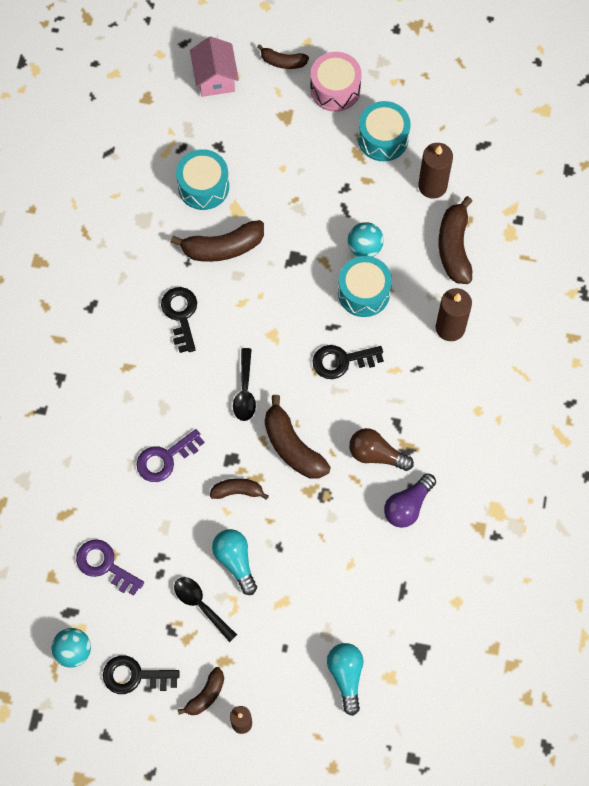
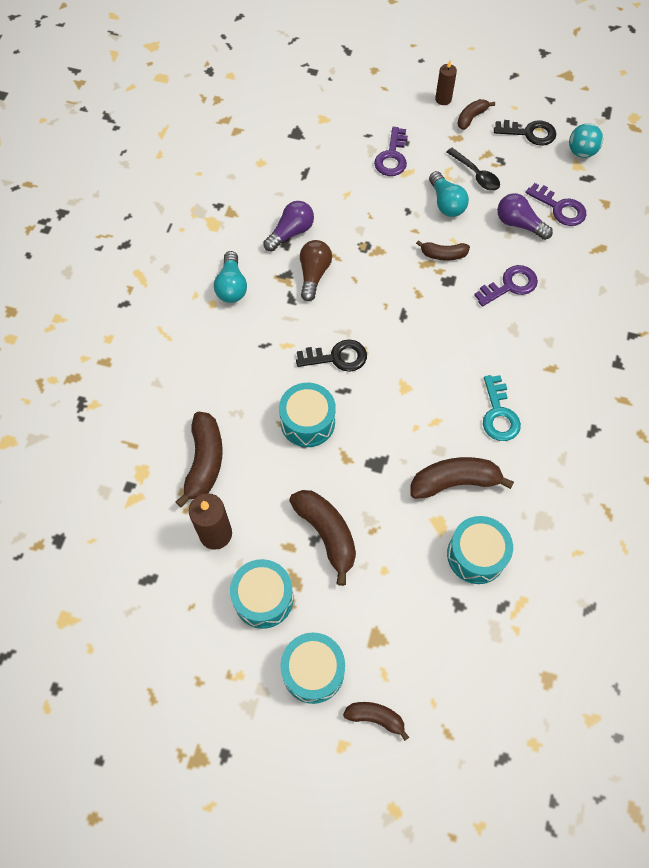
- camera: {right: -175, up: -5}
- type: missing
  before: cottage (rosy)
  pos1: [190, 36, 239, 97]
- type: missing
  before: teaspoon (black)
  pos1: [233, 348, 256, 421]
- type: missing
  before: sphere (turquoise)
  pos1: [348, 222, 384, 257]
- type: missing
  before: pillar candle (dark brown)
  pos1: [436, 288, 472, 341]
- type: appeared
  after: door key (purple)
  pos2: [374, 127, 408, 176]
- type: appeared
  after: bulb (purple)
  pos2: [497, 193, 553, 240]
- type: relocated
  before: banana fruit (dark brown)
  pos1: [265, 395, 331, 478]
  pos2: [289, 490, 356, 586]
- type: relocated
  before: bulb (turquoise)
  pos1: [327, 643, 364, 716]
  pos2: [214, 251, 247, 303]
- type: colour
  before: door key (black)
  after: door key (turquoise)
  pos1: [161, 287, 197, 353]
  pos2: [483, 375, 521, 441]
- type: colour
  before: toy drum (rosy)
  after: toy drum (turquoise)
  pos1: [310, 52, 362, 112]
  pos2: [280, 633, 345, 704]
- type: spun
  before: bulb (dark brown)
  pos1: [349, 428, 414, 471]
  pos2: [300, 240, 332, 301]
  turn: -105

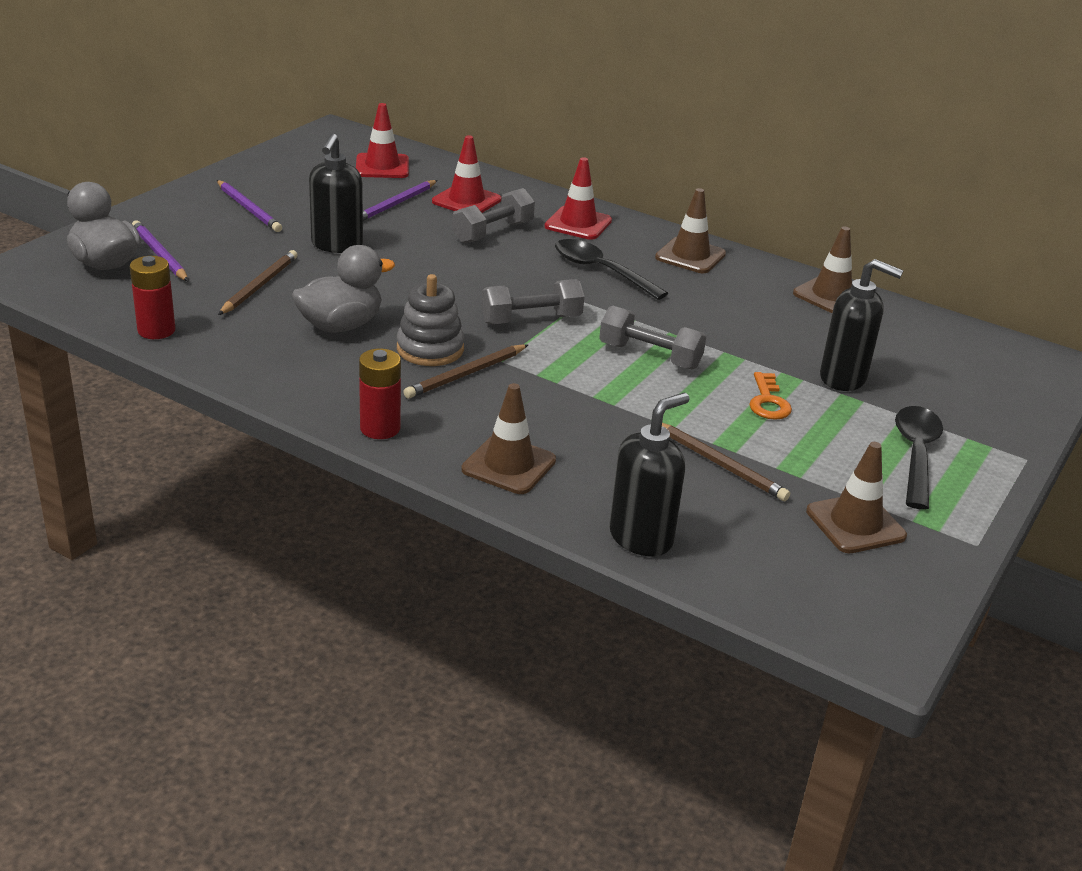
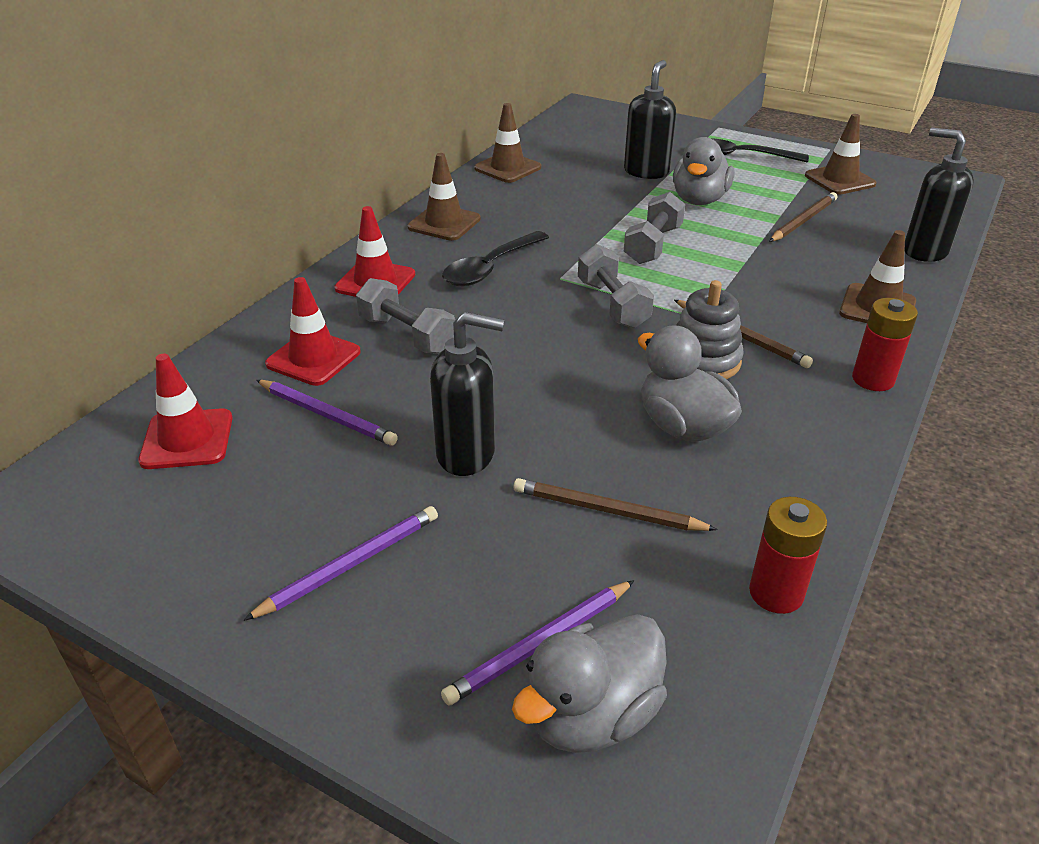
- camera: {right: -90, up: 5}
- type: exchanged
  before: door key (orange)
  after: rubber duck (grey)
  pos1: [749, 372, 792, 420]
  pos2: [673, 137, 735, 205]

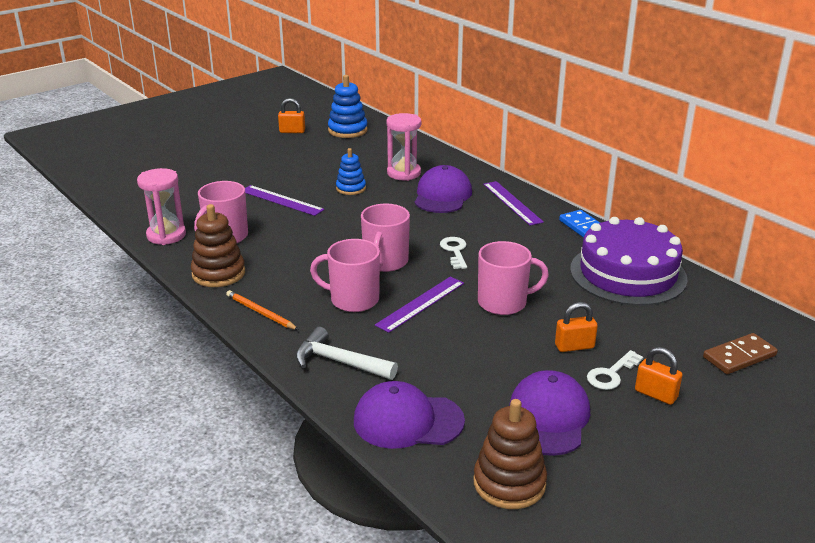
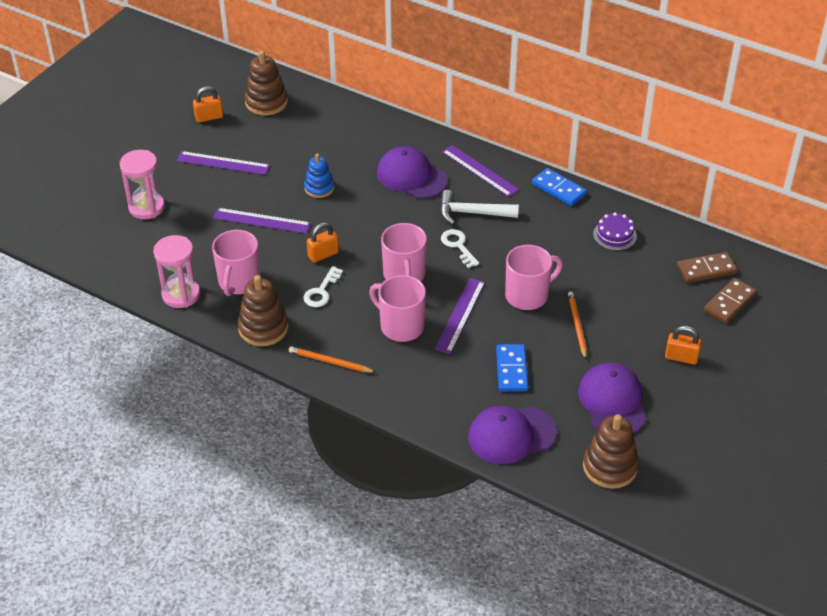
- camera: {right: -20, up: 15}
- type: appeared
  after: measuring stick (purple)
  pos2: [176, 151, 270, 175]
- type: appeared
  after: domino piece (royal blue)
  pos2: [496, 344, 528, 392]
- type: appeared
  after: pencil (orange)
  pos2: [568, 292, 587, 359]
- type: appeared
  after: domino piece (dark brown)
  pos2: [677, 252, 737, 283]
- type: relocated
  before: claw hammer (white)
  pos1: [295, 327, 398, 380]
  pos2: [440, 190, 519, 225]
- type: relocated
  before: hourglass (rosy)
  pos1: [386, 113, 421, 181]
  pos2: [120, 150, 165, 219]
- type: relocated
  before: padlock (orange)
  pos1: [555, 302, 598, 352]
  pos2: [307, 223, 339, 263]
- type: relocated
  before: door key (white)
  pos1: [587, 350, 643, 390]
  pos2: [303, 266, 343, 307]
- type: colour
  before: ring stacker (royal blue)
  after: ring stacker (dark brown)
  pos1: [328, 75, 368, 138]
  pos2: [245, 51, 288, 116]
- type: spun
  before: tea mug (rosy)
  pos1: [310, 239, 380, 312]
  pos2: [369, 275, 426, 342]
  turn: 45
- type: spun
  before: baseball cap (purple)
  pos1: [414, 165, 472, 213]
  pos2: [377, 146, 448, 199]
  turn: -45
- type: size
  before: gateau (purple)
  pos1: [570, 217, 688, 306]
  pos2: [593, 212, 637, 251]
  scale: 0.43

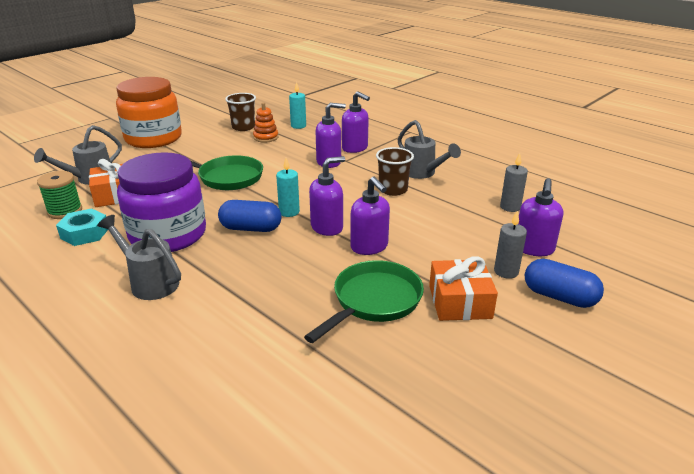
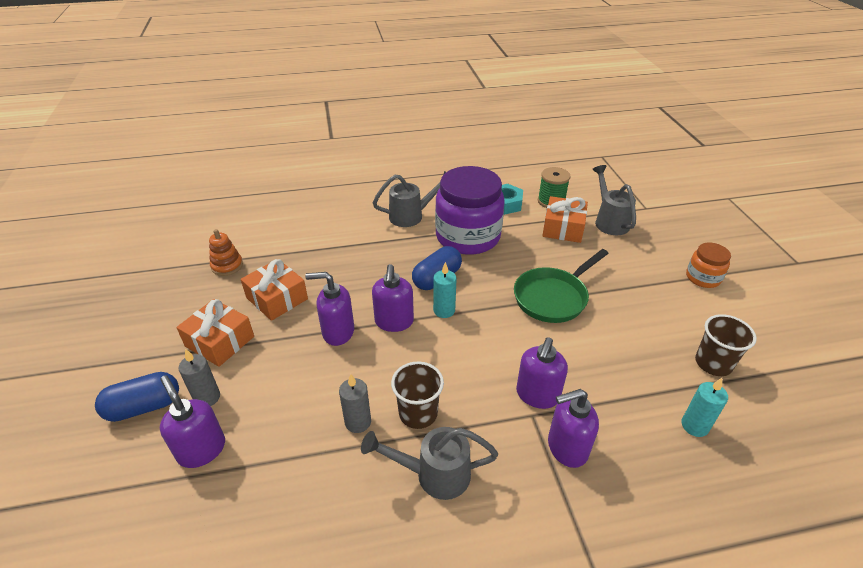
- camera: {right: 125, up: 10}
- type: relocated
  before: ring stacker (orange)
  pos1: [253, 103, 278, 143]
  pos2: [209, 229, 243, 276]
- type: relocated
  before: pillar candle (grey)
  pos1: [500, 153, 528, 212]
  pos2: [339, 374, 371, 433]
- type: exchanged
  before: frying pan (green)
  after: present (orange)
  pos1: [304, 260, 424, 343]
  pos2: [241, 259, 308, 321]
- type: size
  before: preserve jar (orange)
  pos1: [116, 77, 182, 148]
  pos2: [686, 243, 731, 288]
  scale: 0.48

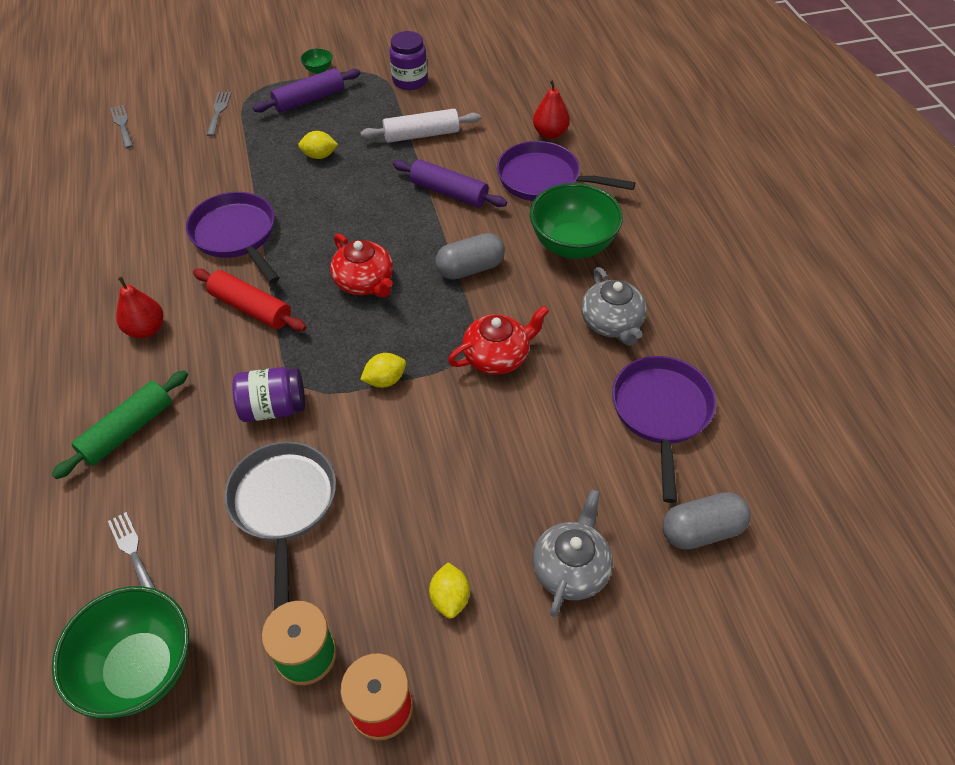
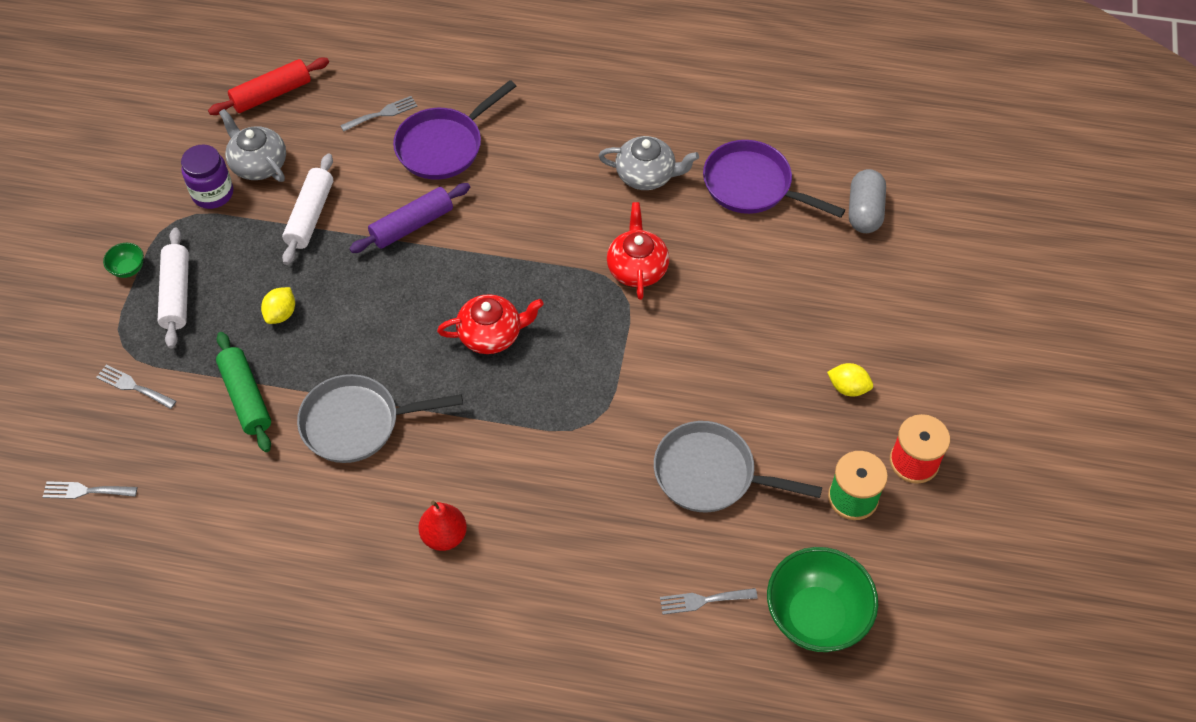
- camera: {right: -65, up: 5}
- type: missing
  before: preserve jar (purple)
  pos1: [232, 367, 305, 422]
- type: missing
  before: toy lemon (golden)
  pos1: [360, 353, 406, 388]
- type: missing
  before: pill (grey)
  pos1: [435, 233, 505, 280]
- type: missing
  before: serving bowl (green)
  pos1: [530, 183, 623, 259]
- type: relocated
  before: dough roller (green)
  pos1: [52, 370, 188, 479]
  pos2: [216, 332, 271, 452]
- type: relocated
  before: dough roller (red)
  pos1: [193, 268, 306, 332]
  pos2: [208, 57, 329, 115]
- type: relocated
  before: china teapot (grey)
  pos1: [533, 489, 613, 617]
  pos2: [219, 109, 286, 182]
- type: exchanged
  before: pear (red)
  after: table fork (grey)
  pos1: [533, 80, 570, 139]
  pos2: [340, 96, 417, 131]
- type: colour
  before: frying pan (purple)
  after: frying pan (grey)
  pos1: [186, 192, 279, 283]
  pos2: [297, 374, 463, 463]
- type: colour
  before: dough roller (purple)
  after: dough roller (white)
  pos1: [253, 68, 361, 113]
  pos2: [158, 228, 189, 348]

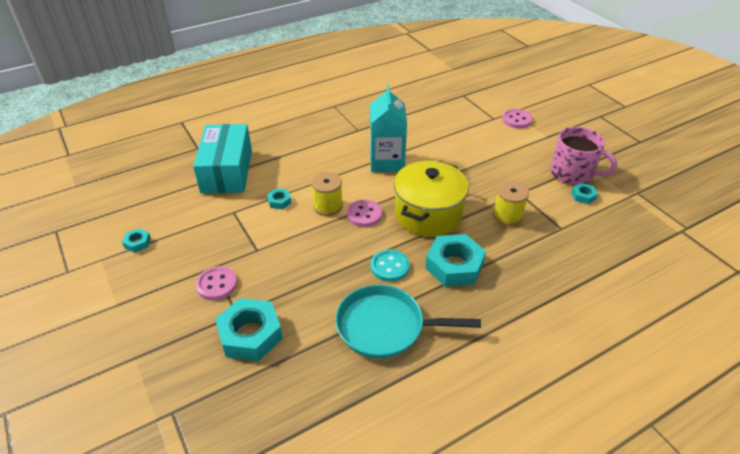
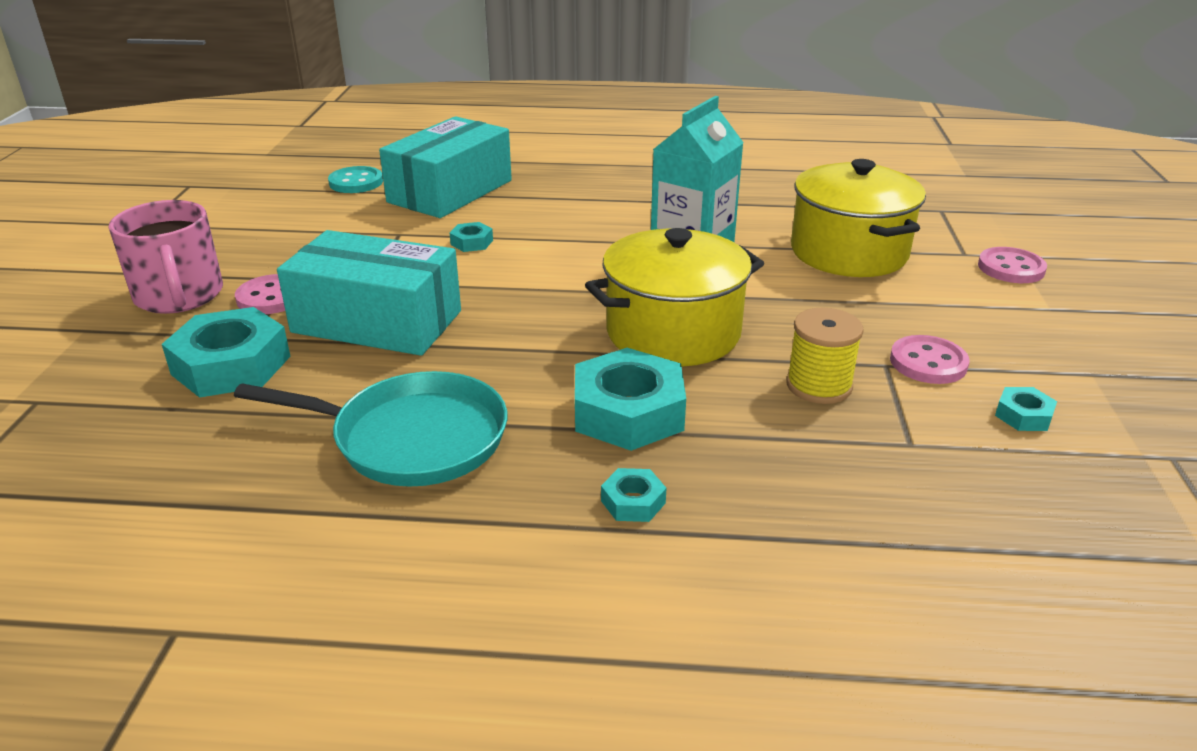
- camera: {right: 35, up: -10}
- type: missing
  before: spool (golden)
  pos1: [311, 172, 343, 216]
- type: appeared
  after: box (turquoise)
  pos2: [277, 230, 461, 356]
- type: appeared
  after: stockpot (golden)
  pos2: [791, 159, 926, 277]
- type: relocated
  before: hexagon nut (turquoise)
  pos1: [122, 228, 151, 253]
  pos2: [601, 468, 666, 522]
- type: relocated
  before: shirt button (rosy)
  pos1: [347, 199, 382, 227]
  pos2: [890, 335, 970, 384]
- type: relocated
  before: shirt button (turquoise)
  pos1: [370, 249, 410, 282]
  pos2: [328, 166, 383, 193]
- type: relocated
  before: tea mug (rosy)
  pos1: [550, 127, 617, 185]
  pos2: [109, 200, 223, 314]
- type: spun
  before: frying pan (turquoise)
  pos1: [335, 285, 481, 358]
  pos2: [234, 371, 507, 487]
  turn: 150

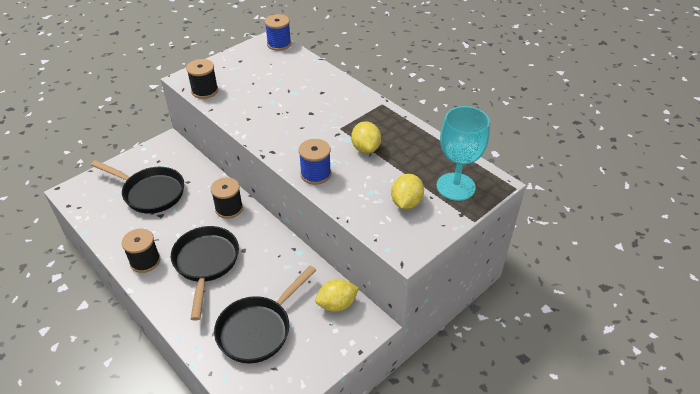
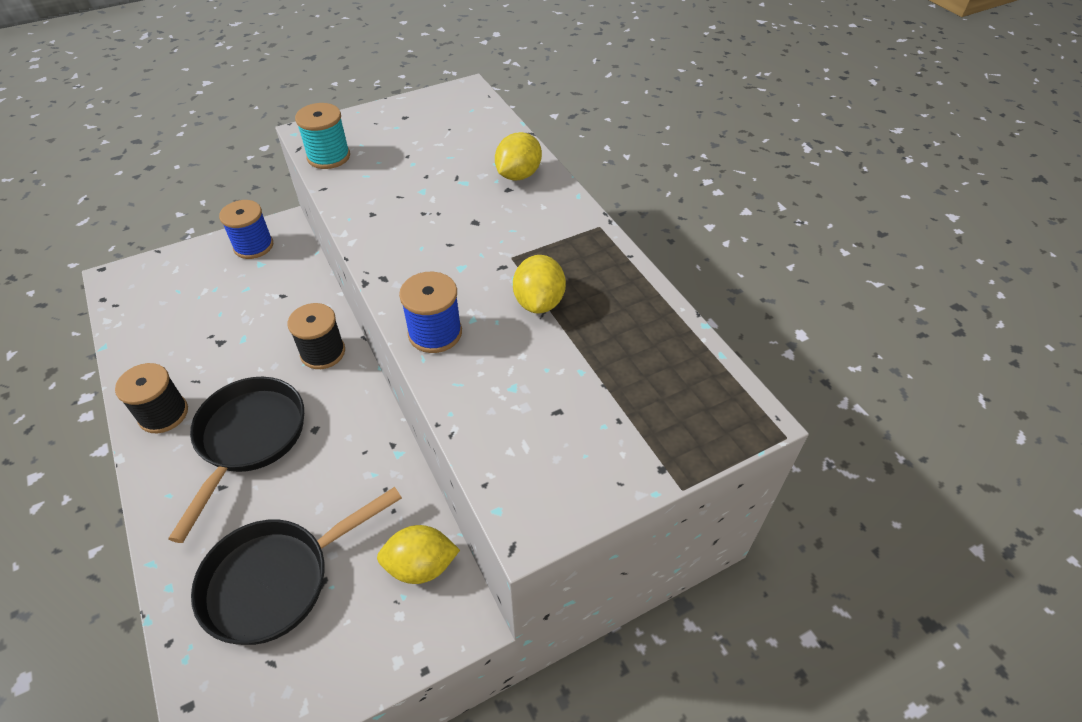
- camera: {right: 15, up: 5}
- type: missing
  before: frying pan (black)
  pos1: [91, 160, 184, 214]
- type: missing
  before: chalice (turquoise)
  pos1: [437, 106, 490, 201]
- type: relocated
  before: spool (royal blue)
  pos1: [265, 14, 291, 51]
  pos2: [219, 200, 273, 259]
- type: relocated
  before: toy lemon (golden)
  pos1: [391, 174, 424, 209]
  pos2: [495, 132, 542, 181]
- type: colour
  before: spool (black)
  after: spool (turquoise)
  pos1: [186, 59, 218, 99]
  pos2: [295, 103, 350, 169]

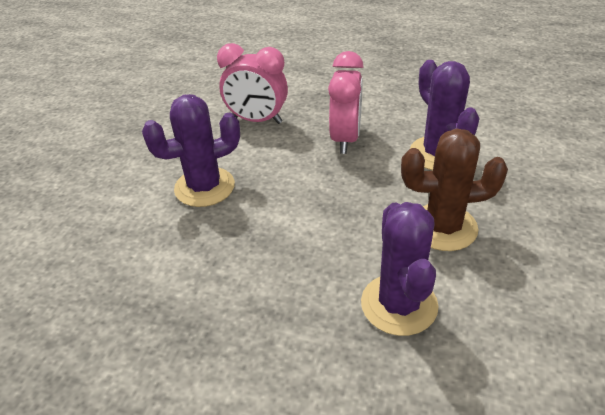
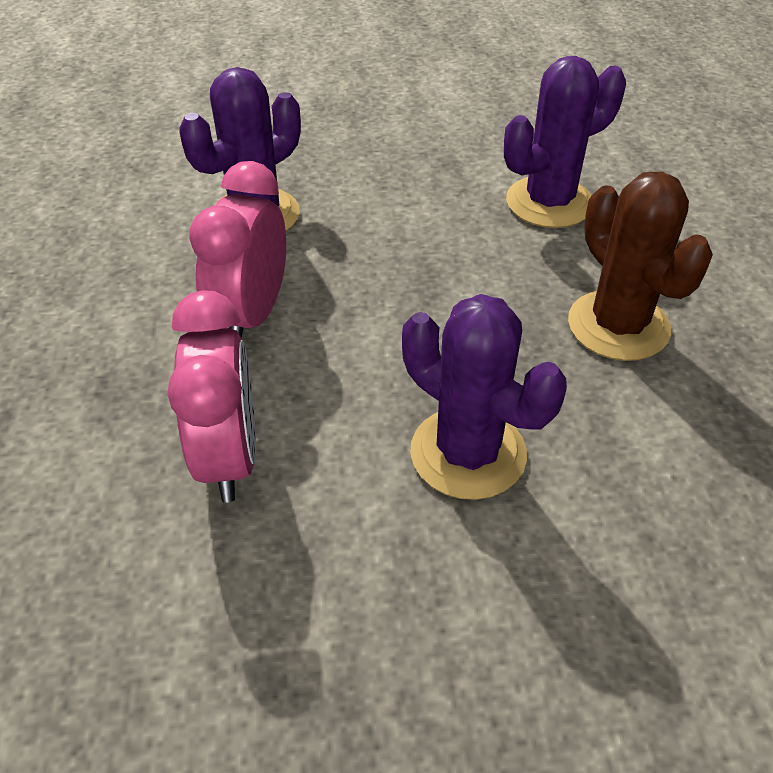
- camera: {right: -115, up: 5}
- type: relocated
  before: saguaro cactus (dark brown)
  pos1: [401, 129, 508, 251]
  pos2: [568, 171, 713, 361]
- type: spun
  before: bedside clock (rosy)
  pos1: [328, 51, 364, 154]
  pos2: [189, 161, 286, 338]
  turn: -60

